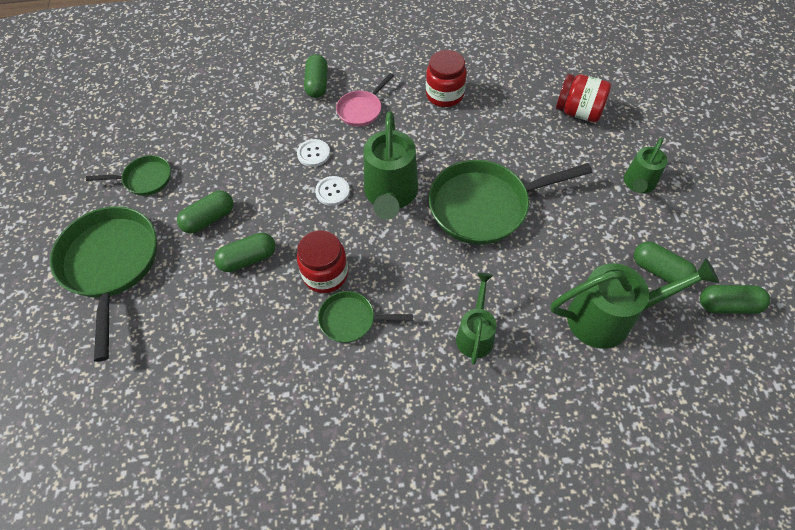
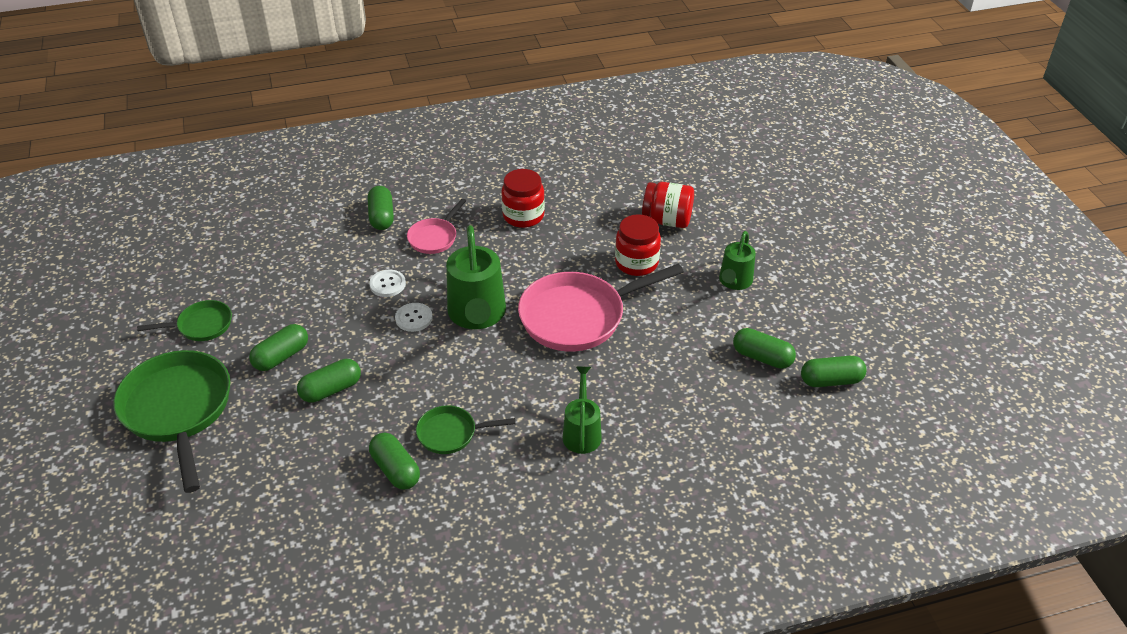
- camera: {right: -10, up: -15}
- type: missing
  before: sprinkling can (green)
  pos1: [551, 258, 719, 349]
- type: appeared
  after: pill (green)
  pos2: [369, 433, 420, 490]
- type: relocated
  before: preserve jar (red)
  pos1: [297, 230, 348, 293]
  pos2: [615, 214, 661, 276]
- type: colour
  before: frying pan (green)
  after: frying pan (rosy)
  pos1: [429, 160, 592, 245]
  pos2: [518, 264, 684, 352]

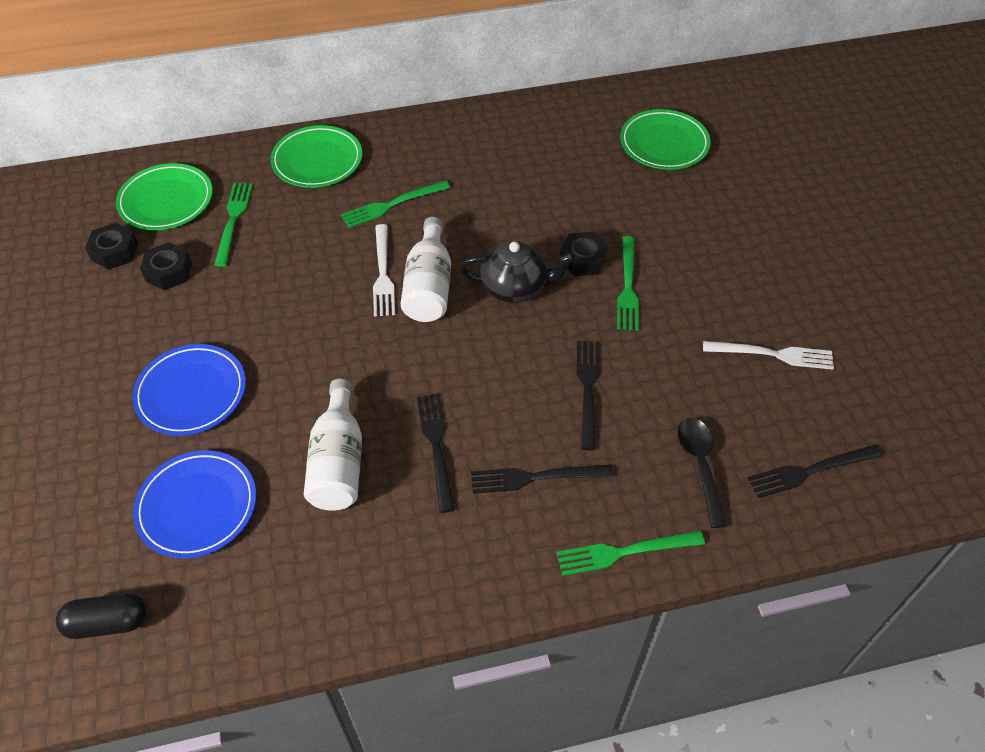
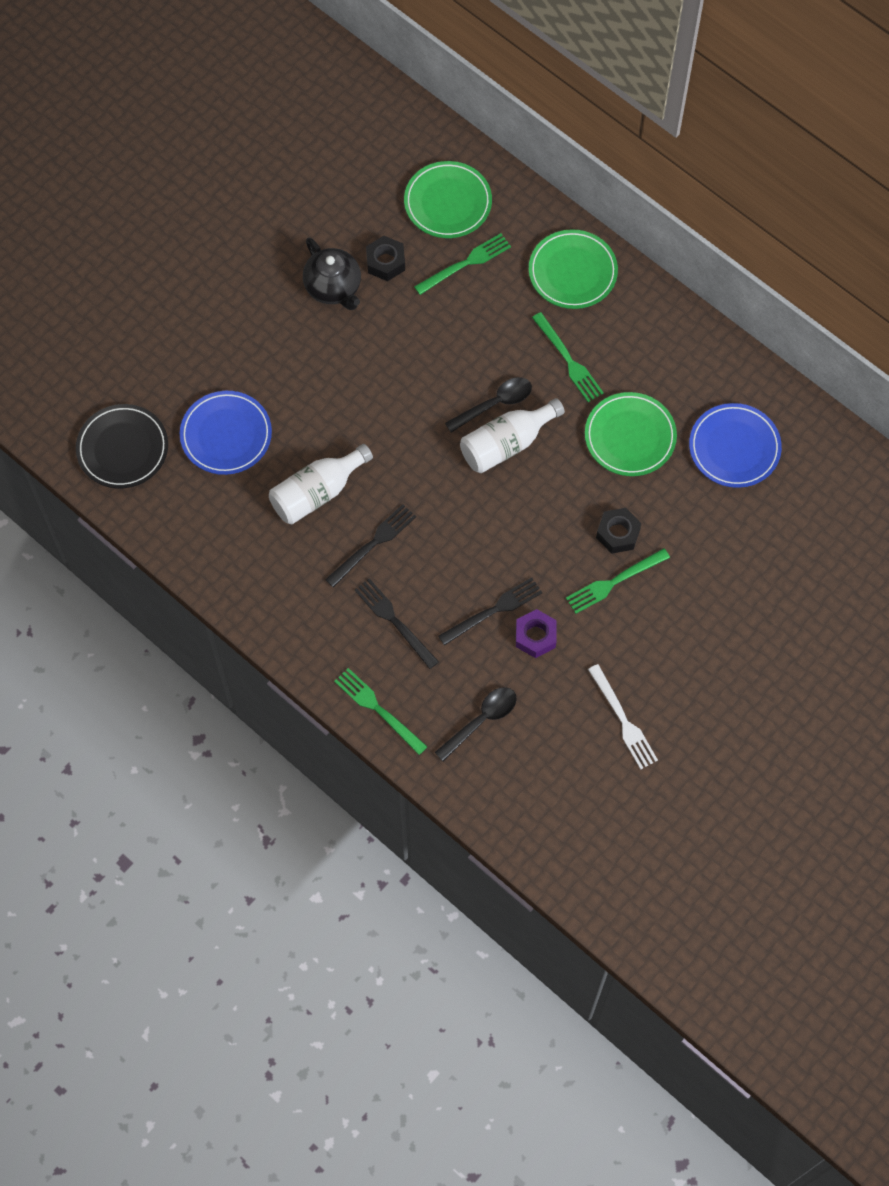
- camera: {right: 55, up: 15}
- type: missing
  before: hexagon nut (black)
  pos1: [85, 223, 138, 270]
- type: missing
  before: table fork (black)
  pos1: [747, 445, 882, 498]
- type: appeared
  after: hexagon nut (purple)
  pos2: [516, 609, 557, 658]
- type: relocated
  before: dinner plate (royal blue)
  pos1: [132, 344, 246, 436]
  pos2: [689, 403, 782, 488]
- type: relocated
  before: china teapot (black)
  pos1: [460, 241, 575, 303]
  pos2: [303, 237, 361, 310]
- type: relocated
  before: dinner plate (green)
  pos1: [620, 109, 711, 170]
  pos2: [585, 392, 677, 476]
- type: exchanged
  before: pill (black)
  after: dinner plate (black)
  pos1: [55, 593, 147, 639]
  pos2: [76, 404, 168, 488]
- type: exchanged
  before: table fork (white)
  after: teaspoon (black)
  pos1: [373, 224, 395, 316]
  pos2: [445, 377, 532, 432]
- type: spun
  before: table fork (green)
  pos1: [341, 181, 450, 228]
  pos2: [532, 312, 604, 402]
  turn: -150

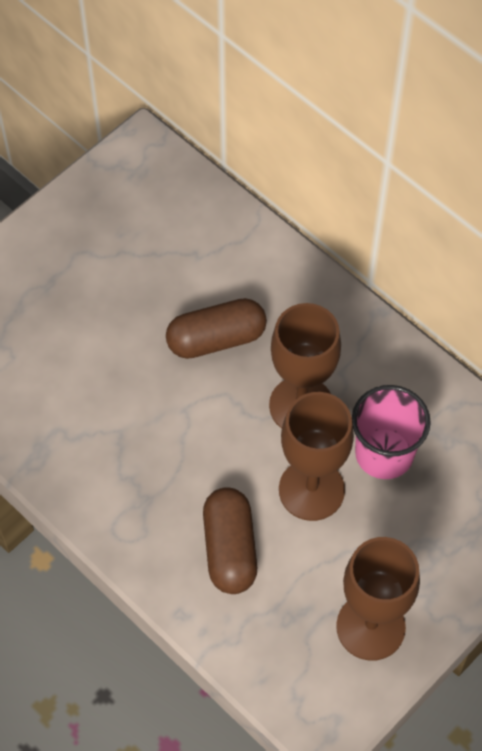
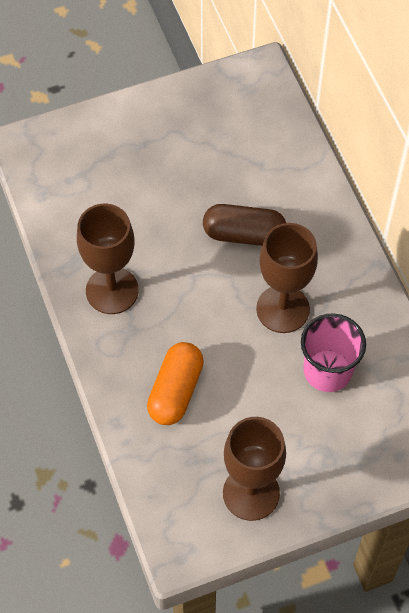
- camera: {right: 25, up: 0}
- type: relocated
  before: chalice (dark brown)
  pos1: [279, 392, 354, 521]
  pos2: [77, 204, 139, 314]
- type: colour
  before: pill (dark brown)
  after: pill (orange)
  pos1: [203, 487, 257, 594]
  pos2: [147, 342, 204, 425]

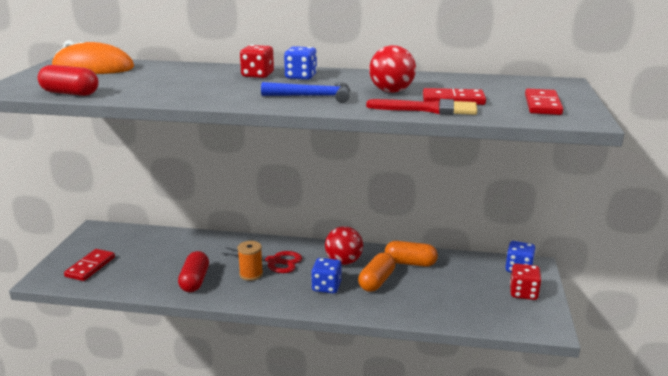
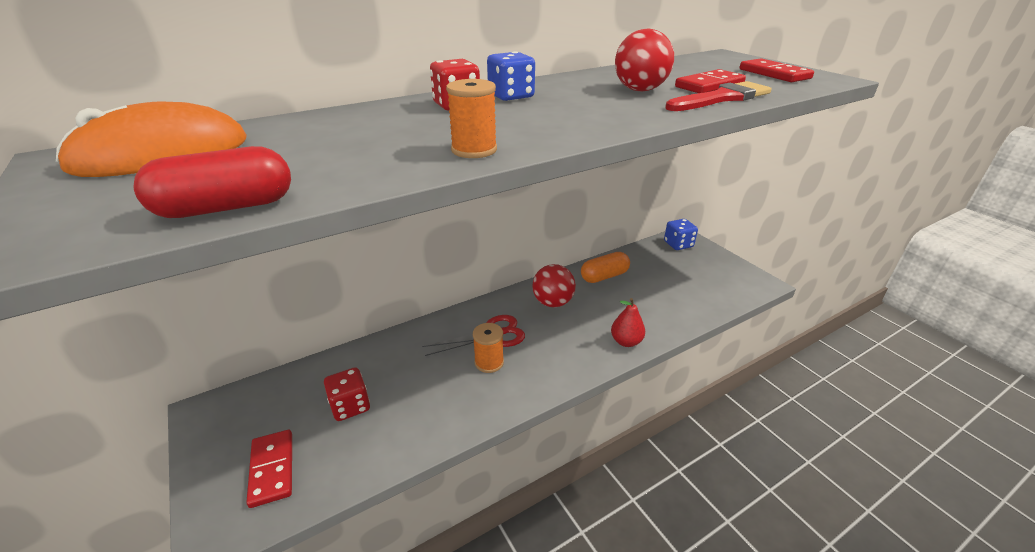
- camera: {right: -40, up: 10}
- type: missing
  before: pill (red)
  pos1: [178, 251, 209, 292]
- type: missing
  before: claw hammer (royal blue)
  pos1: [261, 82, 350, 103]
- type: missing
  before: die (royal blue)
  pos1: [311, 258, 342, 294]
- type: missing
  before: pill (orange)
  pos1: [358, 253, 395, 292]
- type: appeared
  after: spool (orange)
  pos2: [446, 79, 497, 158]
- type: appeared
  after: pear (red)
  pos2: [611, 298, 645, 347]
- type: relocated
  before: die (red)
  pos1: [510, 264, 542, 300]
  pos2: [324, 367, 370, 421]

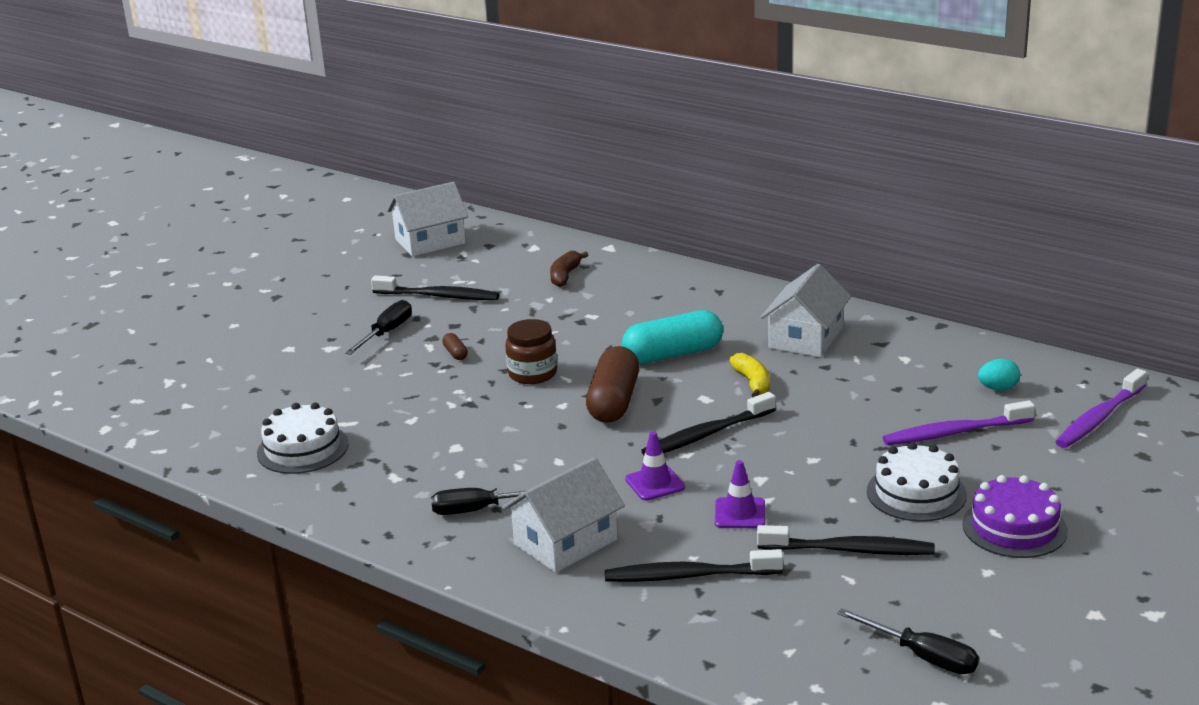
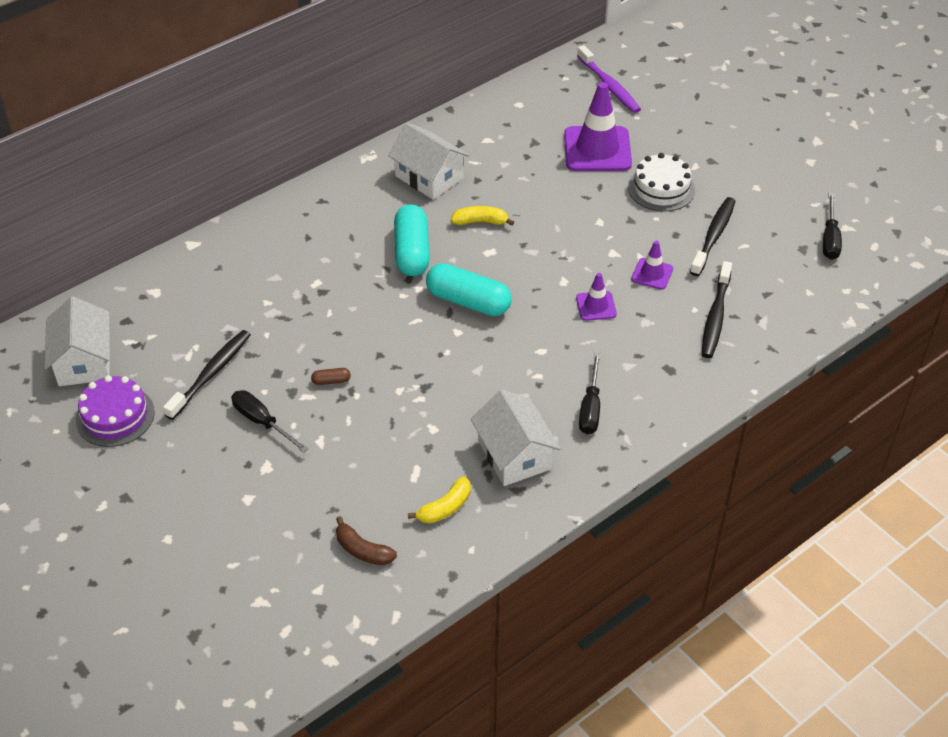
- camera: {right: -75, up: 20}
- type: missing
  before: preserve jar (dark brown)
  pos1: [505, 319, 557, 384]
- type: missing
  before: tooth brush (black)
  pos1: [641, 392, 776, 455]
- type: missing
  before: egg (turquoise)
  pos1: [978, 359, 1020, 391]
- type: relocated
  before: cottage (white)
  pos1: [502, 457, 625, 573]
  pos2: [471, 390, 561, 486]
- type: relocated
  before: banana fruit (dark brown)
  pos1: [550, 251, 588, 287]
  pos2: [336, 516, 397, 565]
- type: relocated
  before: gateau (purple)
  pos1: [962, 475, 1068, 558]
  pos2: [76, 375, 155, 447]
- type: exchanged
  before: gateau (white)
  after: banana fruit (golden)
  pos1: [257, 403, 349, 474]
  pos2: [408, 477, 470, 523]
- type: exchanged
  before: tooth brush (purple)
  after: safety cone (purple)
  pos1: [883, 400, 1035, 445]
  pos2: [564, 82, 632, 171]
- type: colour
  before: pill (dark brown)
  after: pill (turquoise)
  pos1: [586, 346, 639, 423]
  pos2: [426, 263, 512, 316]
- type: spun
  before: flat screwdriver (black)
  pos1: [837, 609, 979, 674]
  pos2: [823, 193, 842, 260]
  turn: 135

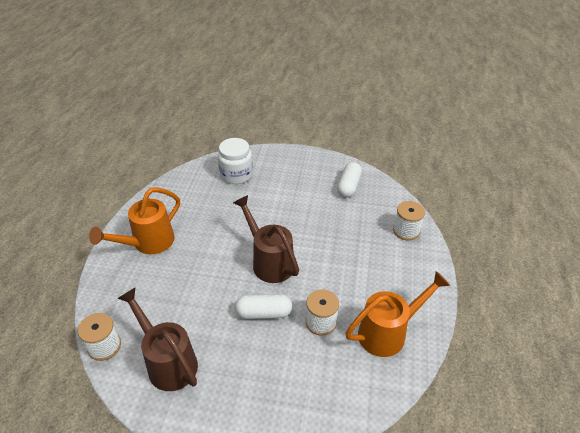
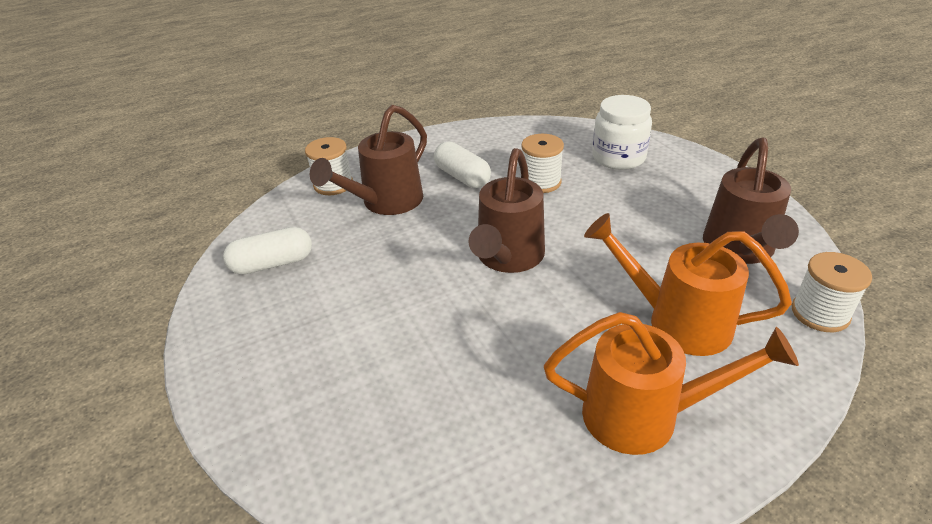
- camera: {right: -125, up: -5}
- type: appeared
  after: sprinkling can (dark brown)
  pos2: [310, 105, 427, 215]
- type: relocated
  before: preserve jar (white)
  pos1: [218, 138, 253, 184]
  pos2: [592, 95, 652, 170]
- type: relocated
  before: pill (white)
  pos1: [235, 294, 292, 319]
  pos2: [434, 141, 491, 188]
- type: relocated
  before: sprinkling can (orange)
  pos1: [345, 271, 450, 357]
  pos2: [584, 213, 792, 356]

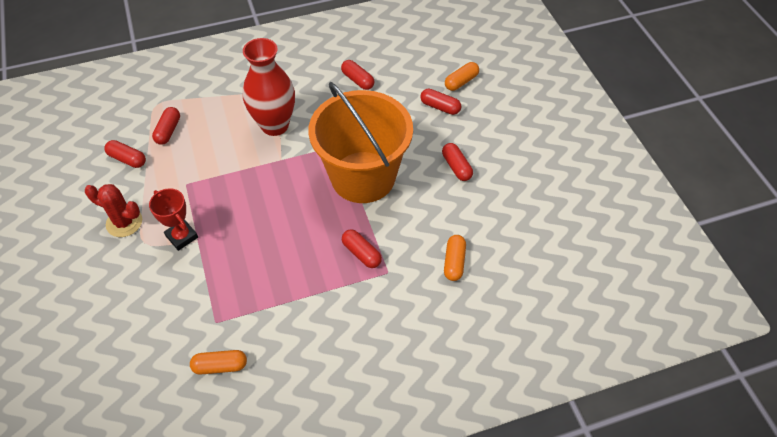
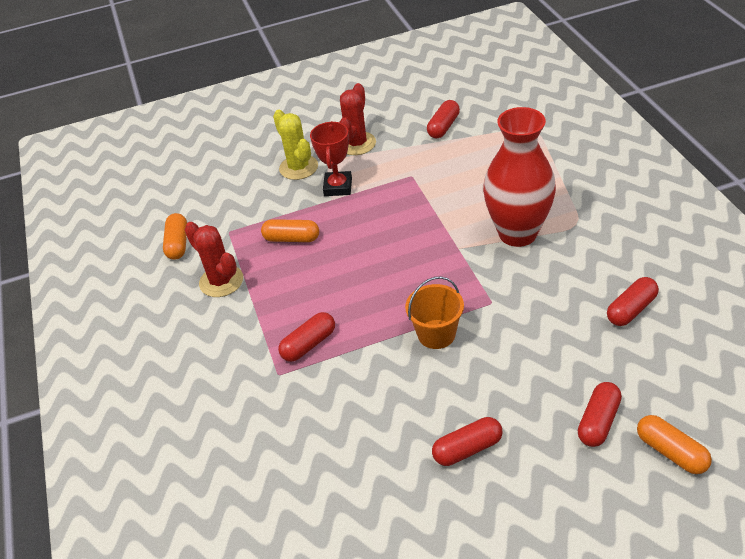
- camera: {right: 95, up: -10}
- type: missing
  before: pill (red)
  pos1: [152, 107, 180, 145]
- type: appeared
  after: saguaro cactus (red)
  pos2: [185, 222, 243, 297]
- type: appeared
  after: saguaro cactus (golden)
  pos2: [273, 110, 318, 180]
- type: relocated
  before: pill (orange)
  pos1: [444, 235, 466, 281]
  pos2: [261, 219, 319, 242]
- type: spun
  before: trophy (red)
  pos1: [149, 188, 198, 251]
  pos2: [310, 121, 352, 196]
  turn: -45
- type: size
  before: sand bucket (orange)
  pos1: [308, 82, 413, 203]
  pos2: [405, 276, 464, 349]
  scale: 0.41

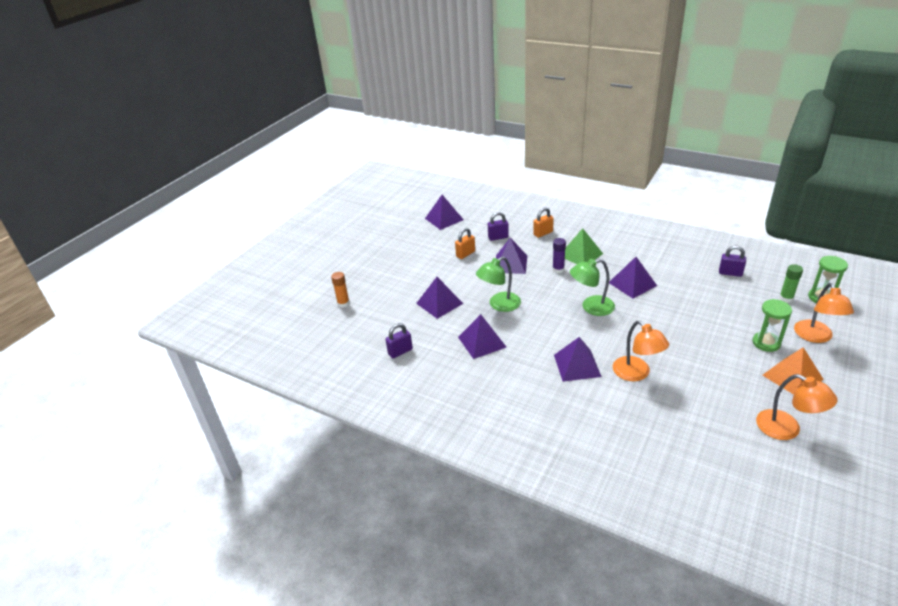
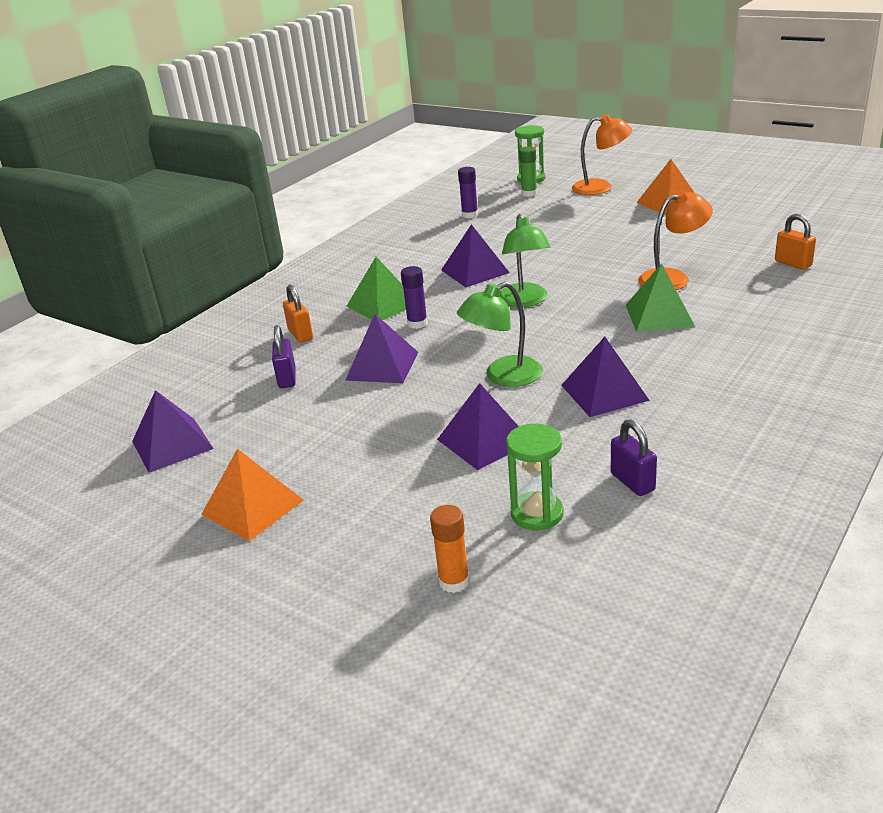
- camera: {right: -85, up: -5}
- type: missing
  before: reading lamp (orange)
  pos1: [756, 374, 837, 440]
- type: appeared
  after: solid pyramid (orange)
  pos2: [201, 449, 303, 541]
- type: relocated
  before: padlock (orange)
  pos1: [455, 228, 475, 259]
  pos2: [775, 214, 816, 270]
- type: relocated
  before: hourglass (green)
  pos1: [752, 299, 792, 352]
  pos2: [506, 423, 564, 531]
- type: exchanged
  before: padlock (purple)
  after: glue stick (purple)
  pos1: [719, 246, 746, 277]
  pos2: [458, 167, 478, 218]
- type: colour
  before: solid pyramid (purple)
  after: solid pyramid (green)
  pos1: [554, 337, 602, 382]
  pos2: [626, 263, 695, 332]
- type: spun
  before: reading lamp (green)
  pos1: [476, 257, 521, 312]
  pos2: [457, 281, 543, 387]
  turn: 90

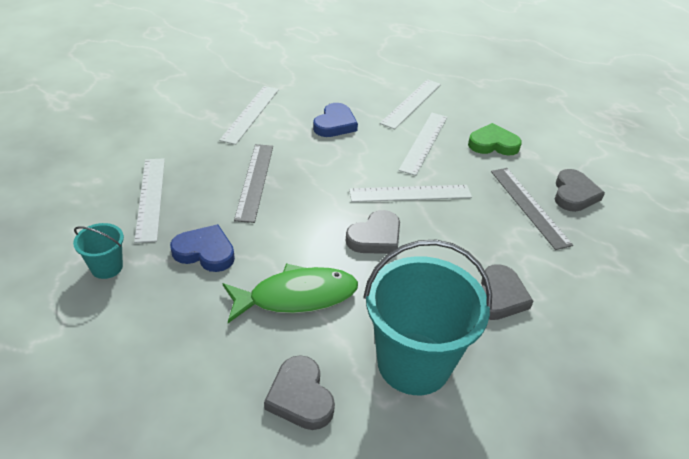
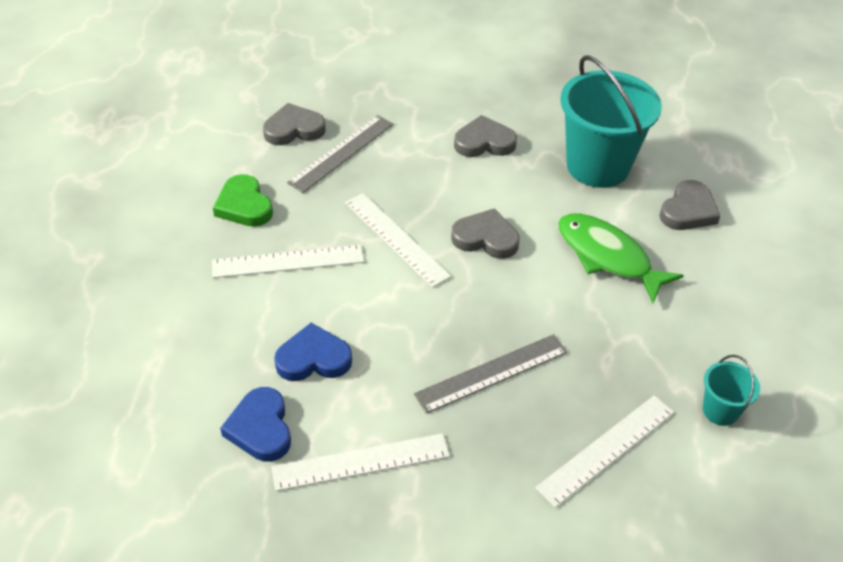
- camera: {right: -120, up: 5}
- type: missing
  before: measuring stick (white)
  pos1: [380, 79, 441, 129]
- type: relocated
  before: heart shape (royal blue)
  pos1: [170, 224, 235, 272]
  pos2: [220, 387, 291, 462]

